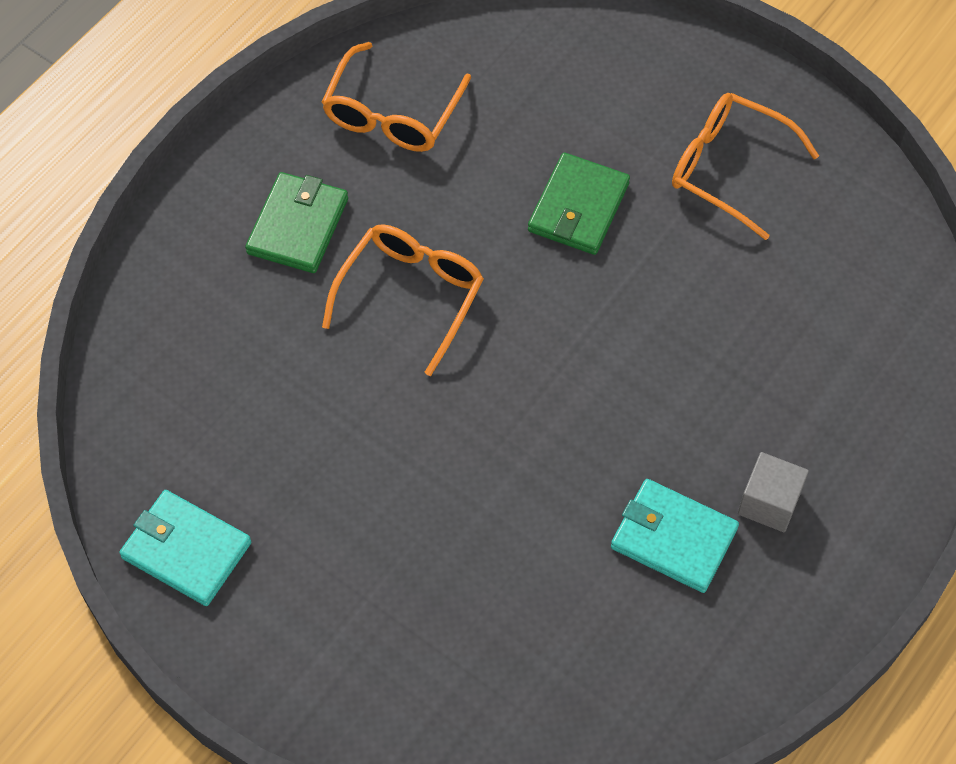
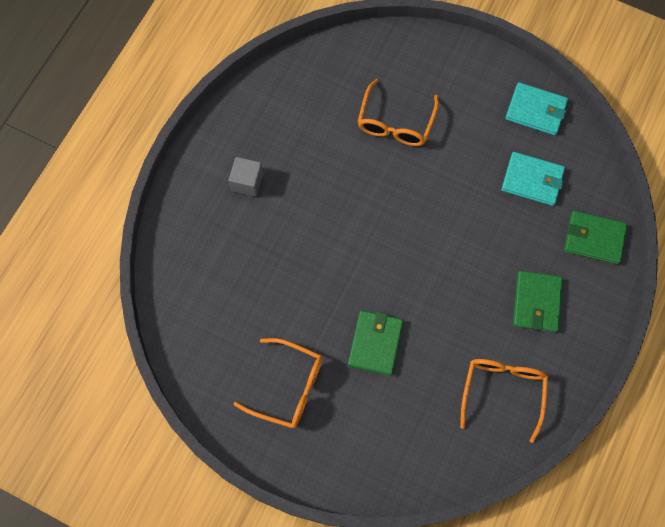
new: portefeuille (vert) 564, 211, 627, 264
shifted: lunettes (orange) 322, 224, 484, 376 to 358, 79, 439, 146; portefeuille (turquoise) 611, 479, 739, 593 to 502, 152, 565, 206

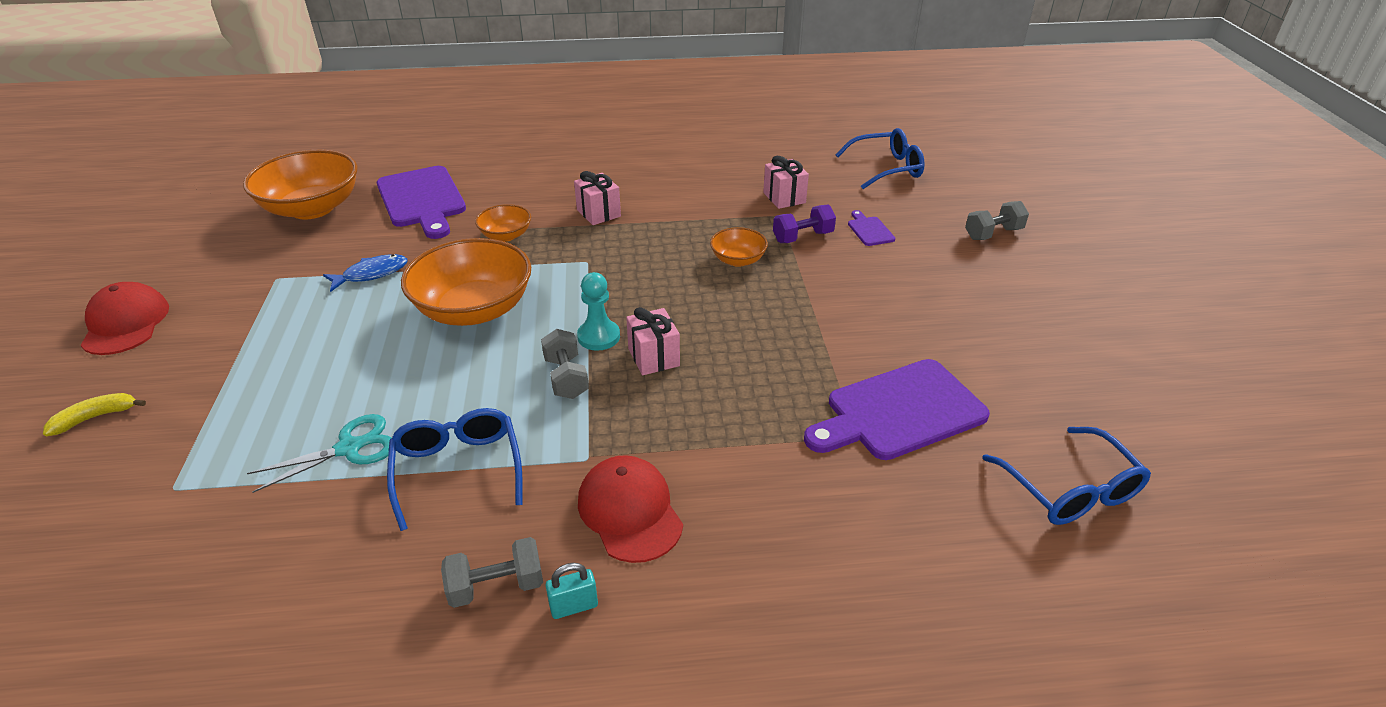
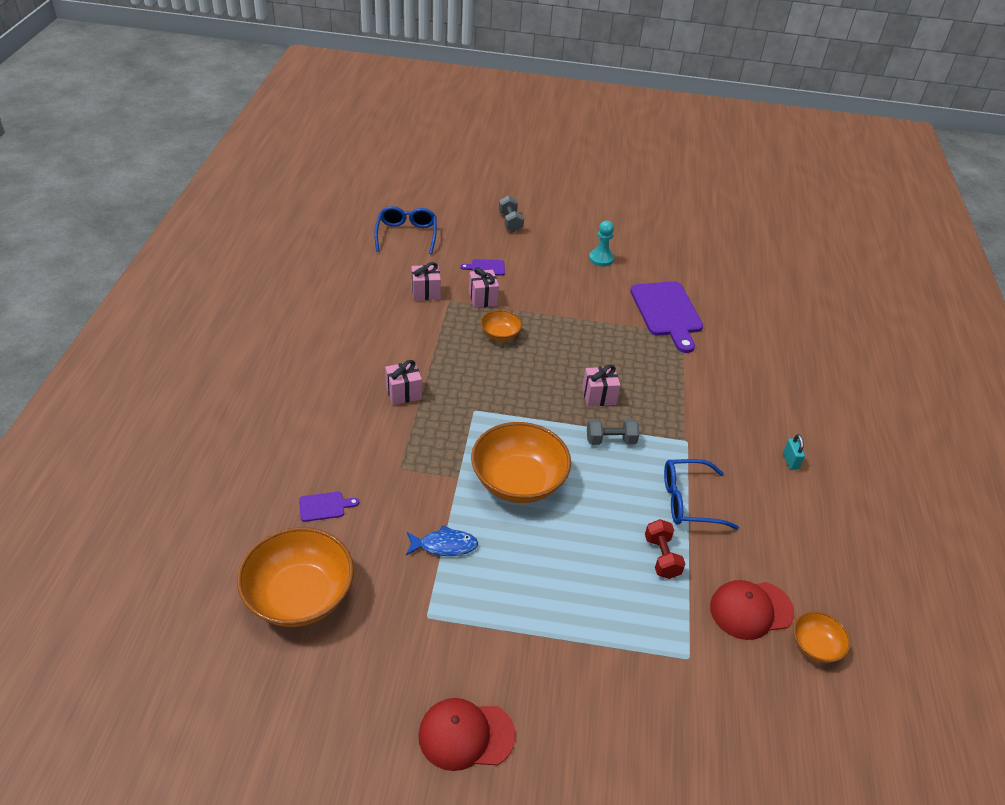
gone: banane (jaune) 43, 393, 146, 436; haltère (gris) 441, 537, 543, 608; lunettes (bleu) 982, 427, 1151, 525
shifted: bol (orange) 475, 204, 531, 242 to 794, 611, 851, 663; pion (turquoise) 577, 272, 620, 351 to 589, 221, 614, 267; casquette (rouge) 578, 455, 683, 563 to 710, 580, 794, 640
swapped: ciseaux (turquoise) 247, 414, 391, 493 to haltère (rouge) 645, 519, 685, 579; haltère (violet) 773, 205, 836, 243 to cadeau (rose) 469, 267, 499, 308
rotated: poisson (bleu) 323, 254, 407, 292 = 406, 525, 478, 556 105 degrees clockwise
scaled: planche à découper (violet) 377, 166, 466, 239 = 299, 492, 359, 522 x0.44

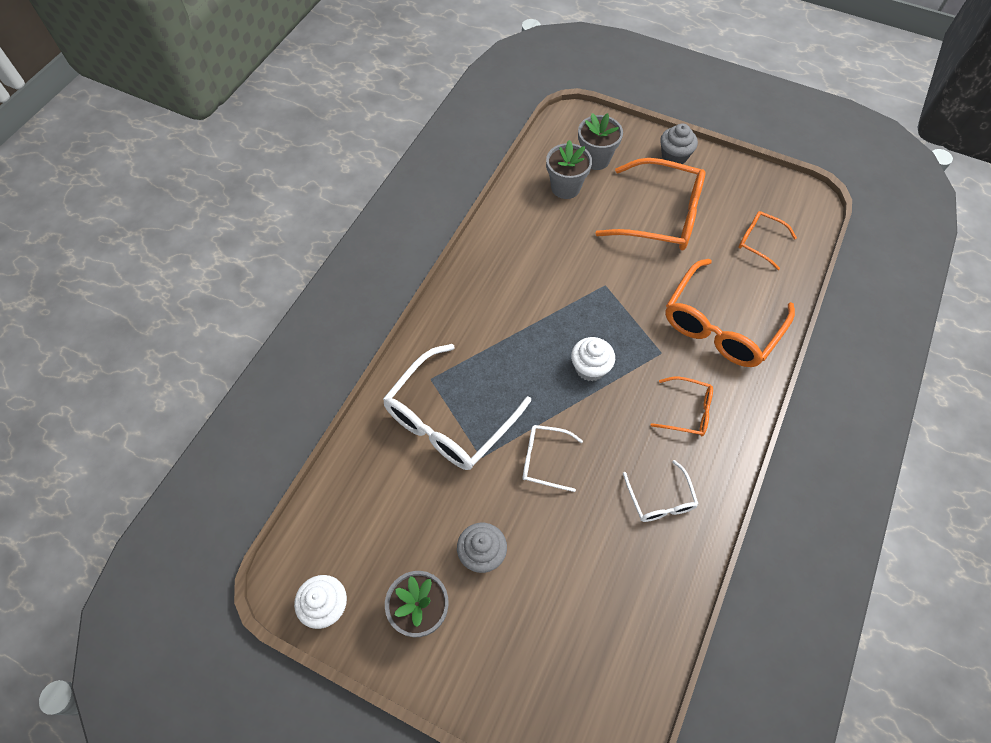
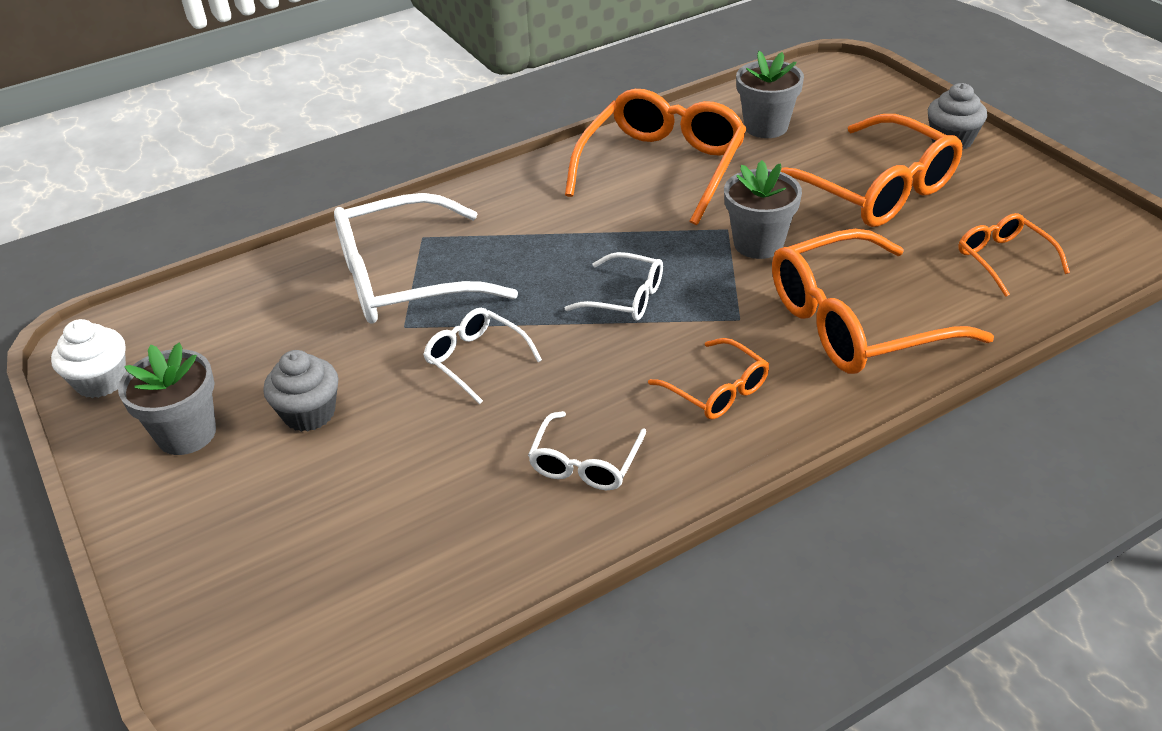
new: lunettes (orange) 565, 89, 747, 225
shifted: pot de fleurs (gris) 578, 113, 623, 170 to 724, 160, 802, 259
swapped: muffin (blanc) 571, 337, 615, 381 to lunettes (blanc) 565, 252, 663, 321

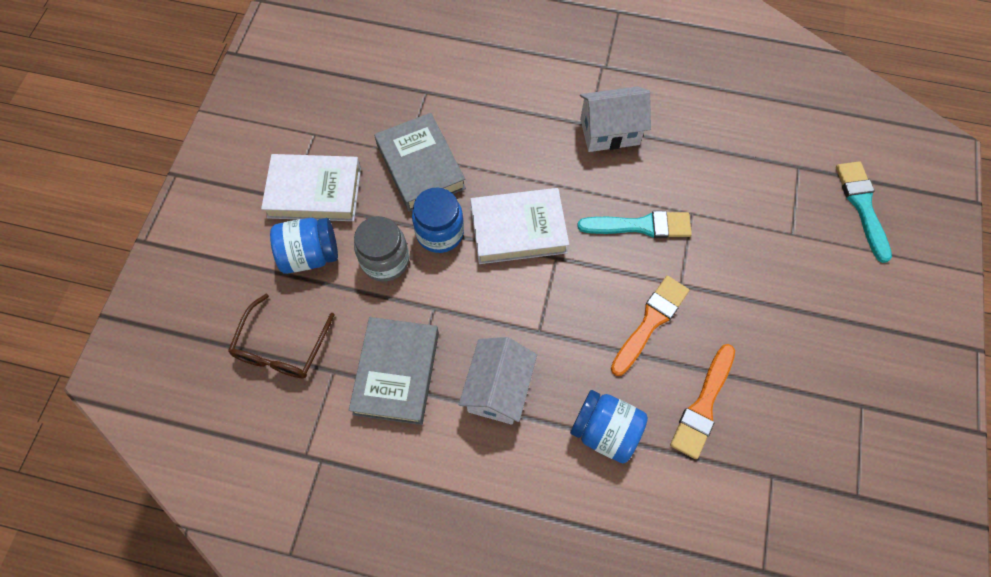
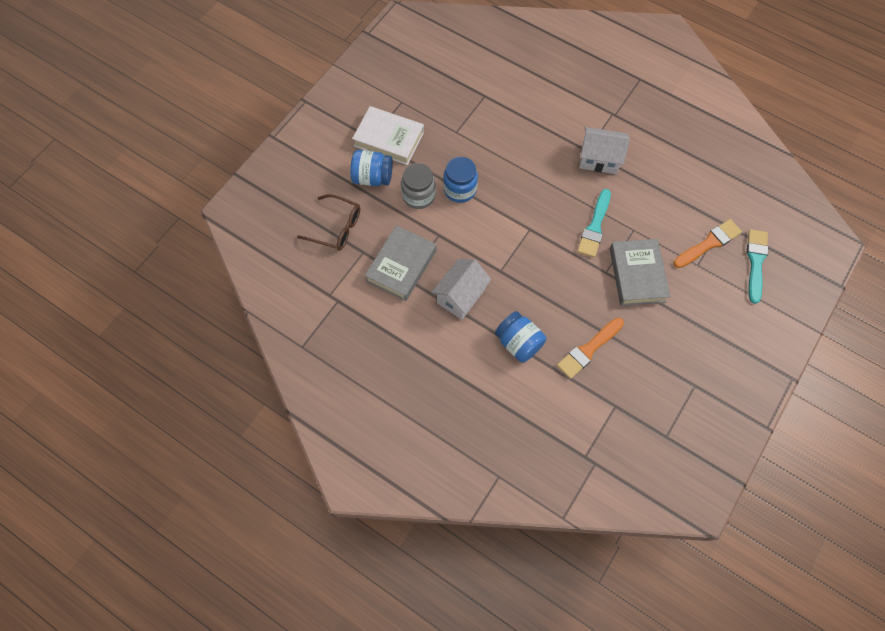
gone: livre (blanc) 470, 188, 569, 264
shifted: livre (gris) 374, 113, 466, 212 to 610, 239, 670, 306; pinceau (orange) 611, 276, 690, 376 to 673, 219, 742, 268
rotated: lunettes (marron) 228, 294, 335, 378 = 297, 194, 360, 251 105 degrees counterclockwise; pinceau (turquoise) 578, 211, 692, 238 = 577, 189, 611, 258 90 degrees clockwise

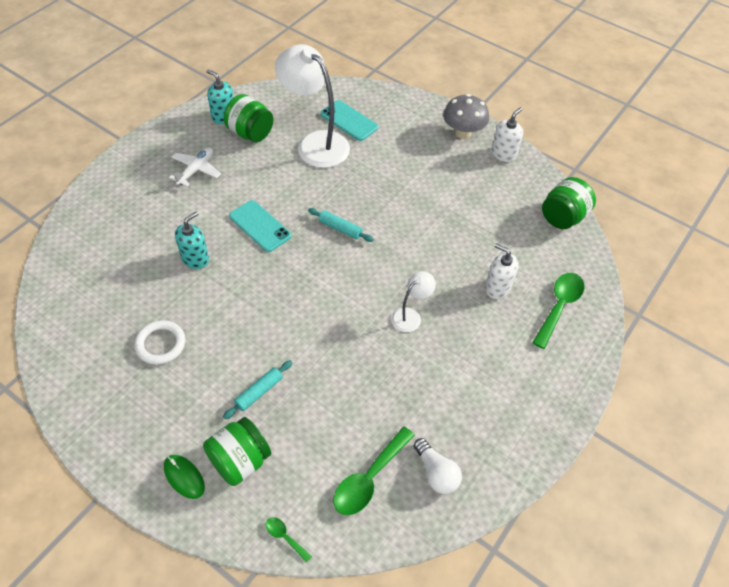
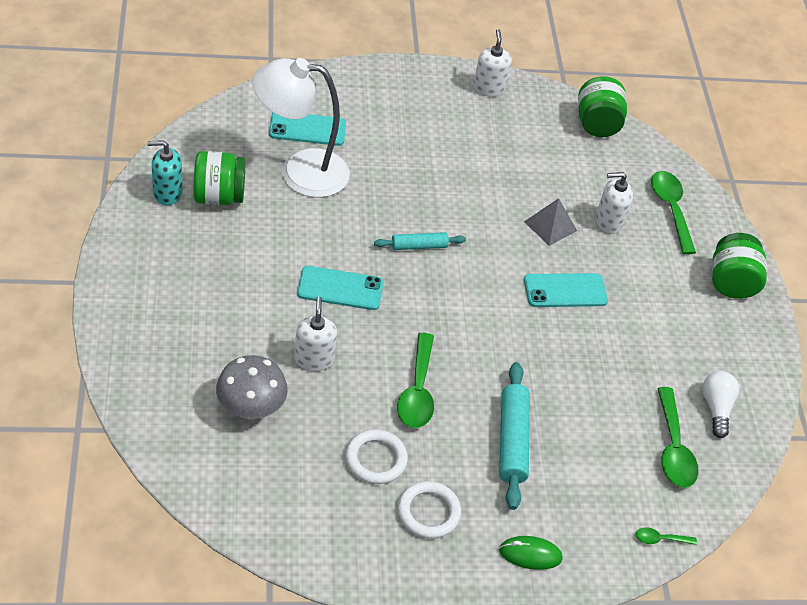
gone: avion (blanc) 169, 148, 221, 187
new: cuillère (vert) 397, 333, 434, 428; anneau (blanc) 398, 481, 461, 539; pyramide (gris) 524, 198, 577, 246
shifted: bocal (vert) 203, 417, 271, 486 to 712, 233, 767, 299; champignon (gris) 443, 94, 489, 139 to 216, 355, 288, 419
swapped: lampe (blanc) 392, 271, 436, 332 to téléphone (turquoise) 524, 273, 608, 307
repainted: distributeur de savon (turquoise) 175, 211, 209, 269 to distributeur de savon (blanc) 294, 296, 337, 371
rotated: ampoule (blanc) 414, 438, 462, 494 = 702, 371, 739, 438 105 degrees counterclockwise
scaled: rouleau à pâtisserie (turquoise) 223, 360, 292, 419 = 499, 362, 530, 510 x1.66

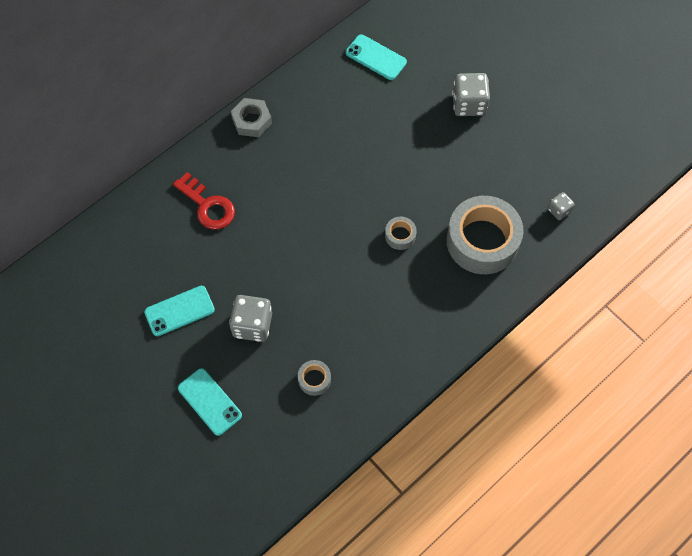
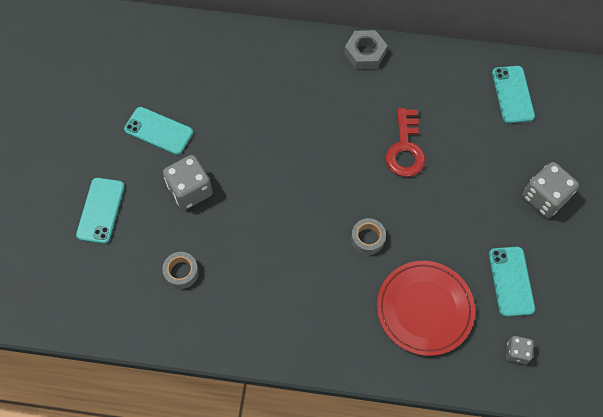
new: téléphone (turquoise) 489, 247, 535, 317
shifted: clé (rouge) 173, 172, 235, 229 to 386, 108, 425, 177
swapped: ruban adhésif (gris) 447, 196, 524, 274 to assiette (rouge) 377, 261, 475, 356

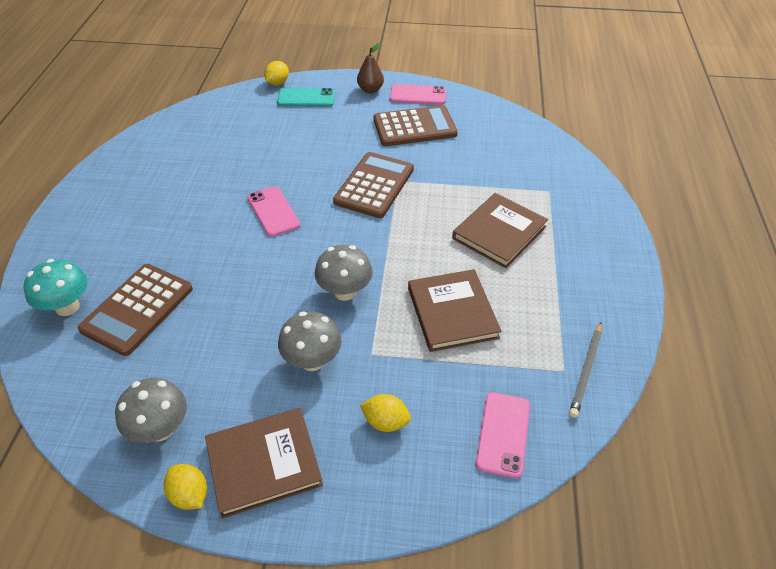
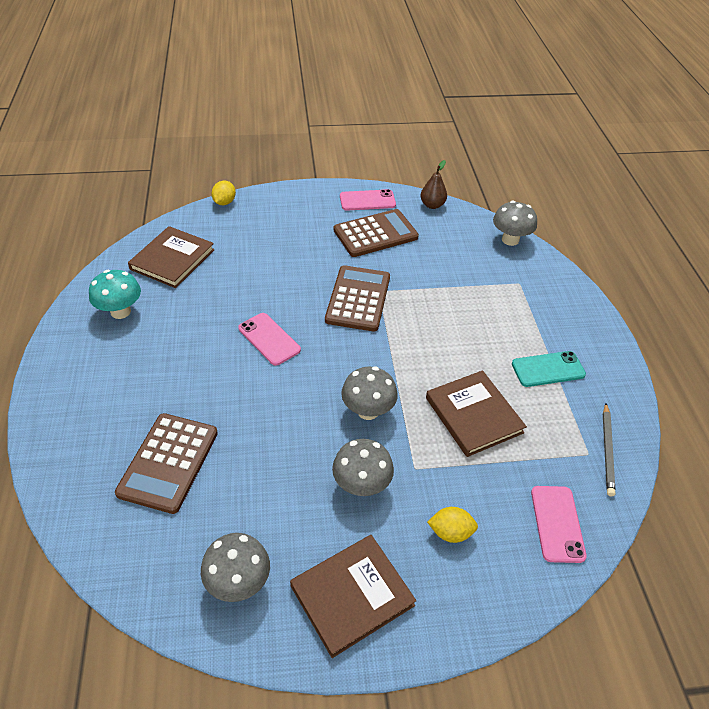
gone: citron (jaune) 164, 464, 207, 509
new: champignon (gris) 493, 201, 537, 246
shifted: champignon (turquoise) 23, 259, 87, 316 to 89, 270, 141, 319; téléphone (turquoise) 277, 88, 335, 107 to 512, 351, 586, 387; poire (marron) 357, 43, 384, 93 to 420, 160, 447, 209; livre (marron) 452, 193, 548, 268 to 128, 226, 215, 288

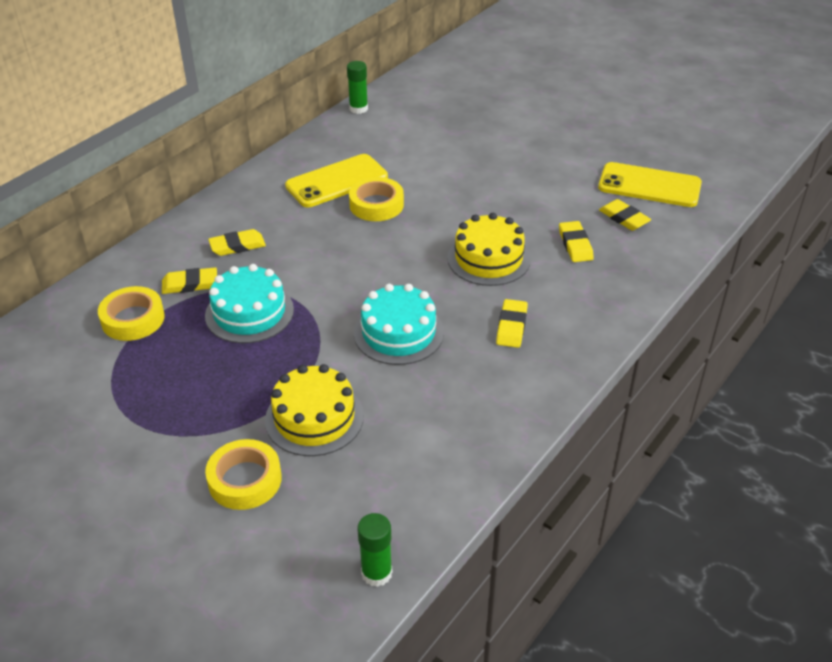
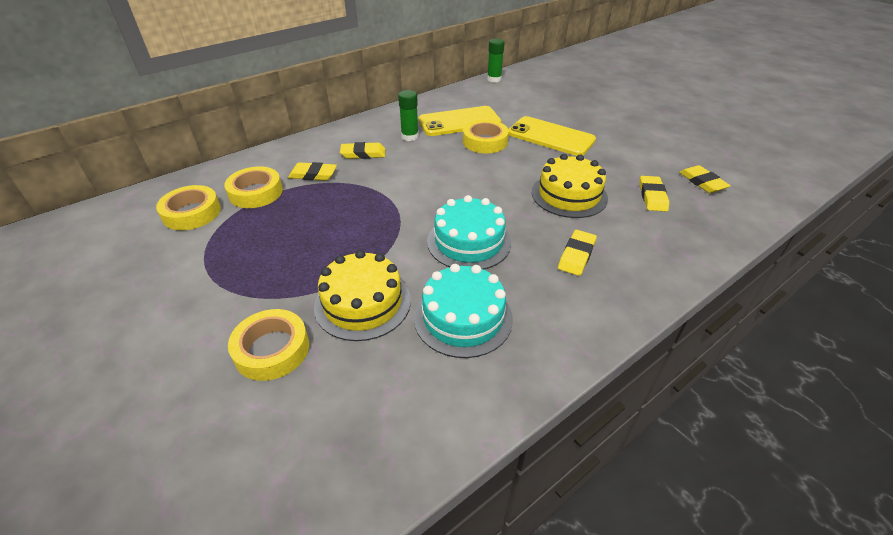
new: ruban adhésif (jaune) 156, 185, 221, 230
shifted: gâteau (turquoise) 205, 264, 294, 343 to 414, 264, 513, 358; bâton de colle (vert) 357, 513, 392, 587 to 398, 90, 419, 141; téléphone (jaune) 598, 162, 702, 207 to 509, 116, 596, 156

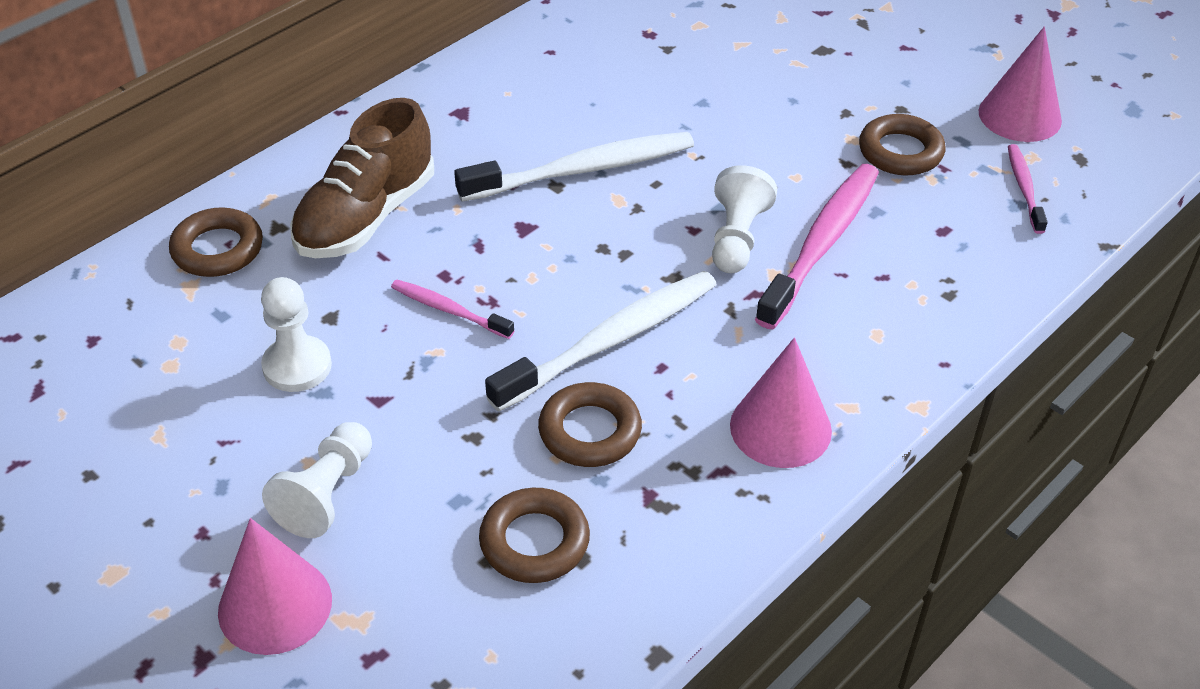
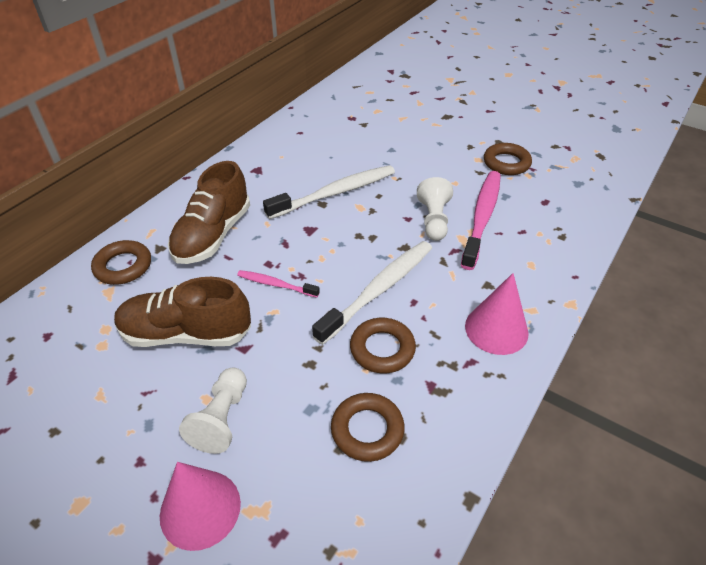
gone: cône (rose) 979, 26, 1062, 142; brosse à dents (rose) 1008, 144, 1048, 234
swapped: pion (blanc) 261, 277, 332, 392 to chaussure (marron) 114, 277, 251, 347

